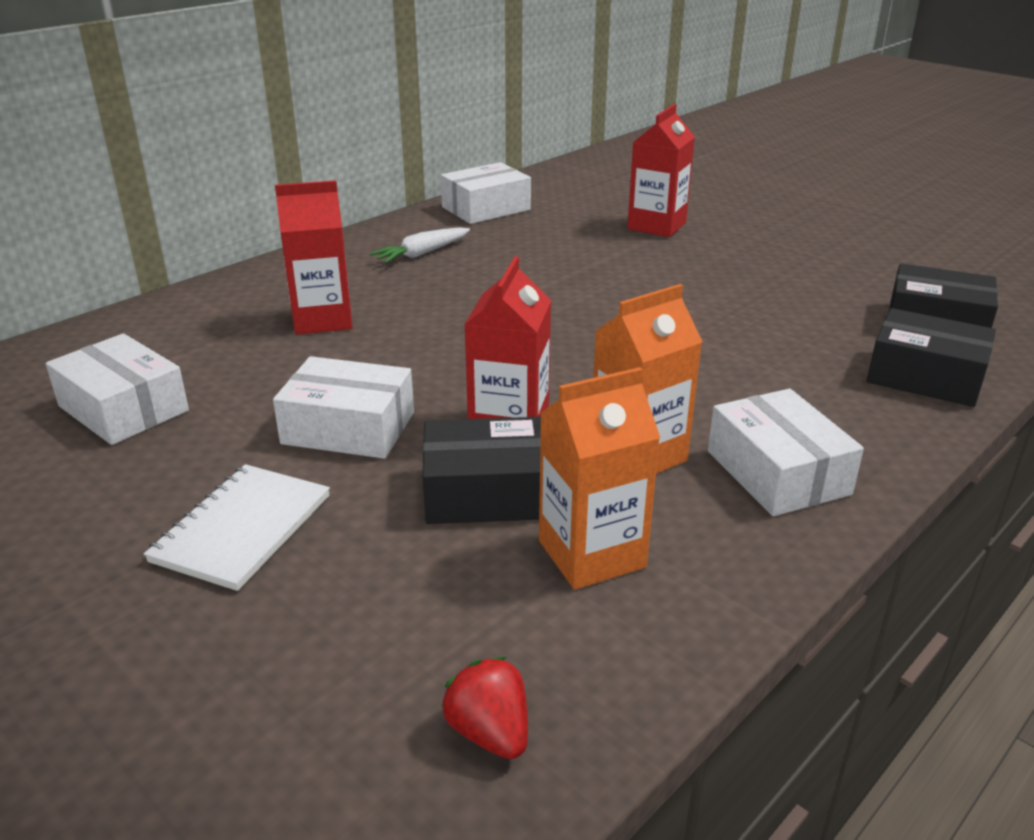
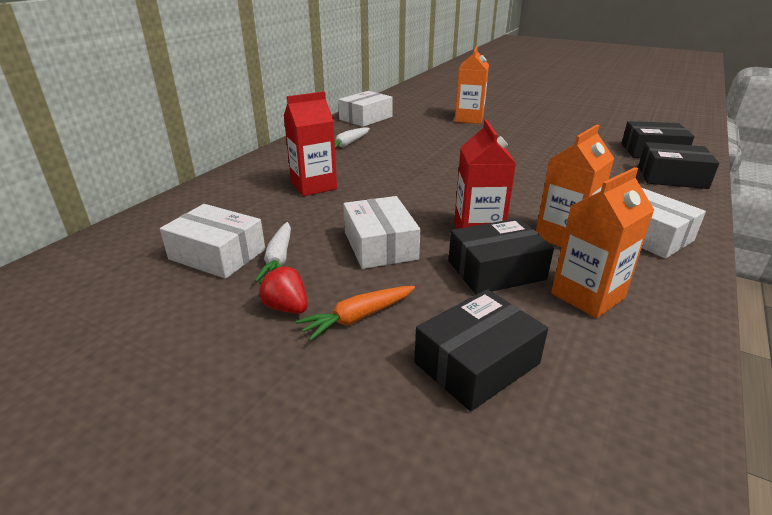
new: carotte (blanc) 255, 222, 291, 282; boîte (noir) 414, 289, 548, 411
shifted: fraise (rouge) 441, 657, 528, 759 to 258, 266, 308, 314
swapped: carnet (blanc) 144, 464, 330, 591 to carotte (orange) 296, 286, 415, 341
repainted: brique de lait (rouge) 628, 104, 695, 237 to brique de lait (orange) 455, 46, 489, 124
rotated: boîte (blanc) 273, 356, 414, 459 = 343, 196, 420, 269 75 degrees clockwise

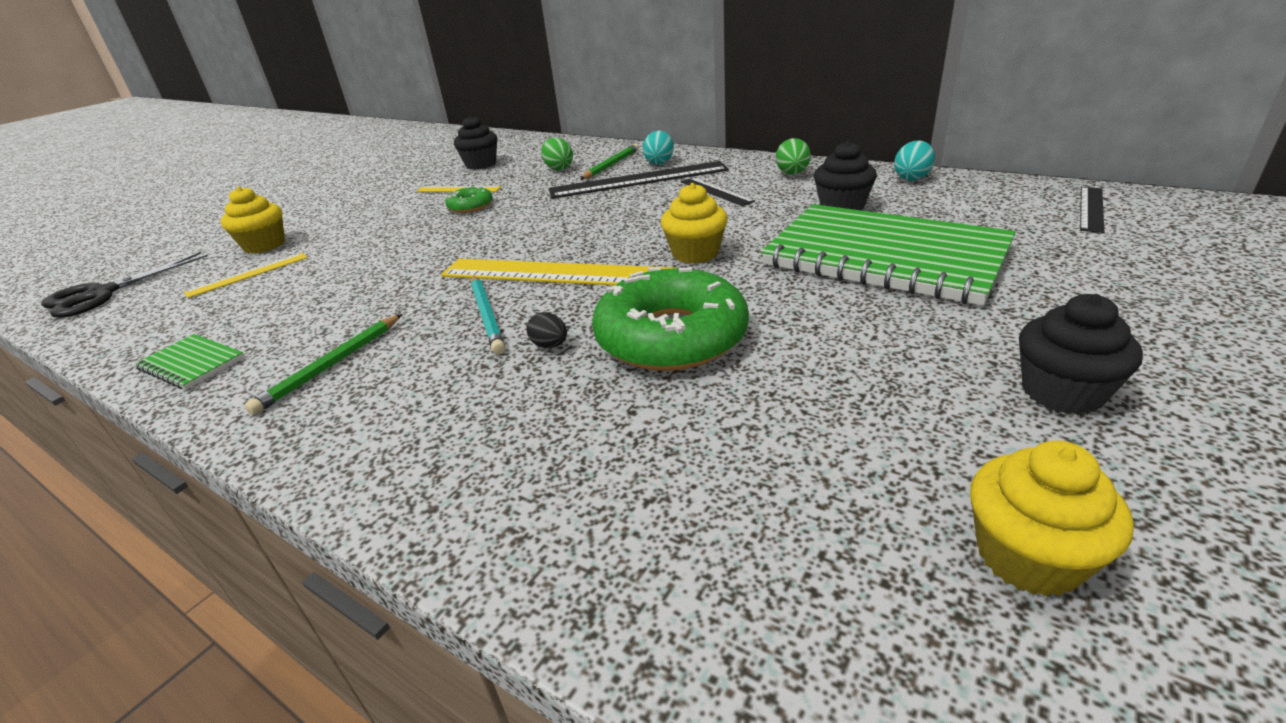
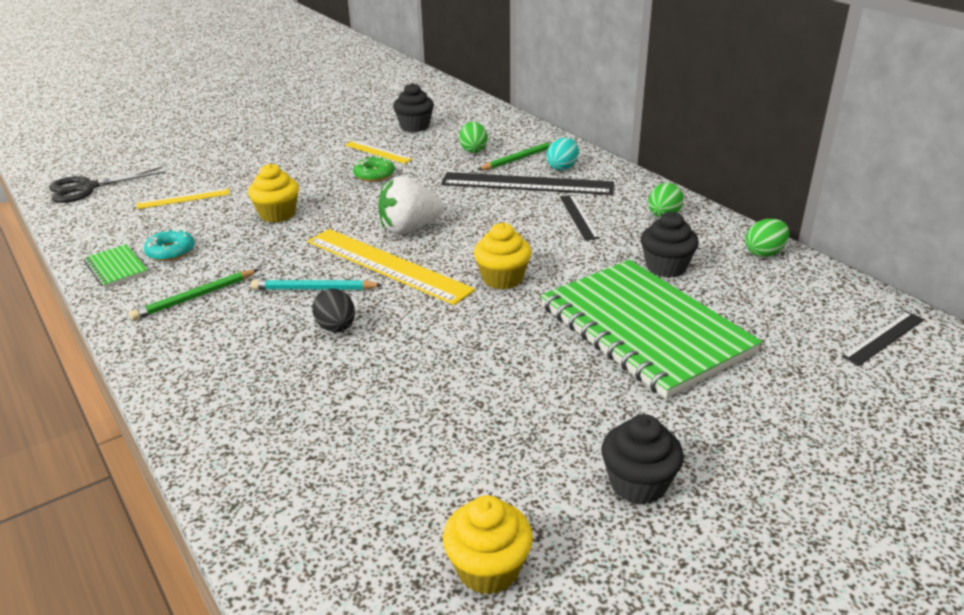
gone: beignet (vert) 592, 267, 749, 371
new: beignet (turquoise) 144, 229, 195, 261; fraise (blanc) 378, 176, 445, 234
shifted: muffin (jaune) 221, 186, 285, 254 to 248, 164, 299, 223
repainted: œuf (turquoise) 894, 140, 935, 181 to œuf (vert) 745, 219, 789, 257
rotated: crayon (turquoise) 471, 276, 505, 354 = 251, 280, 382, 290 90 degrees clockwise
scaled: œuf (noir) 526, 312, 567, 348 = 312, 288, 355, 332 x1.51

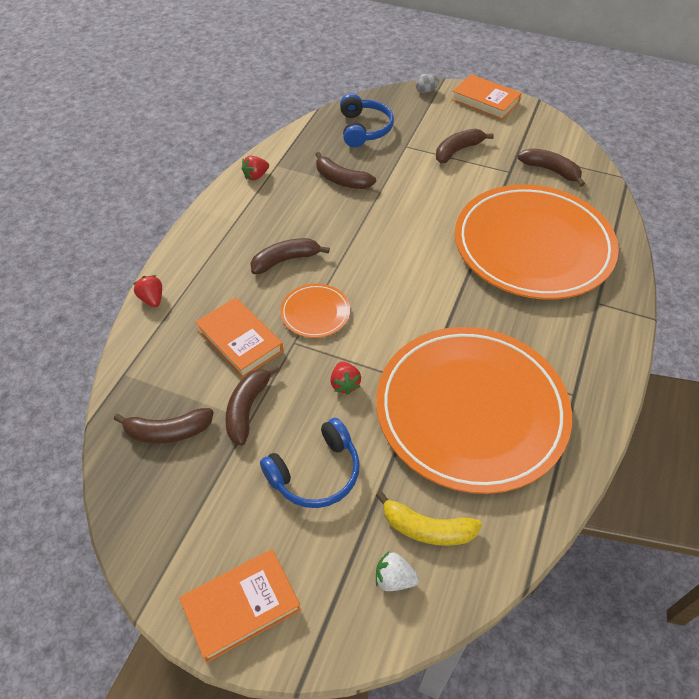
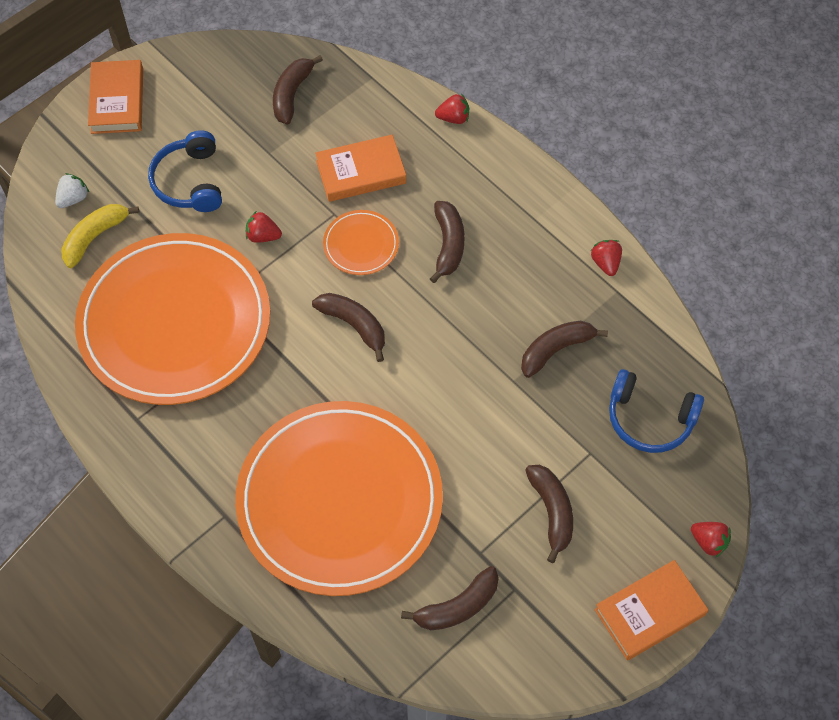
shifted: banane (marron) 226, 365, 280, 445 to 312, 293, 385, 362
swapped: œuf (gris) 415, 73, 439, 93 to fraise (rouge) 691, 522, 731, 558

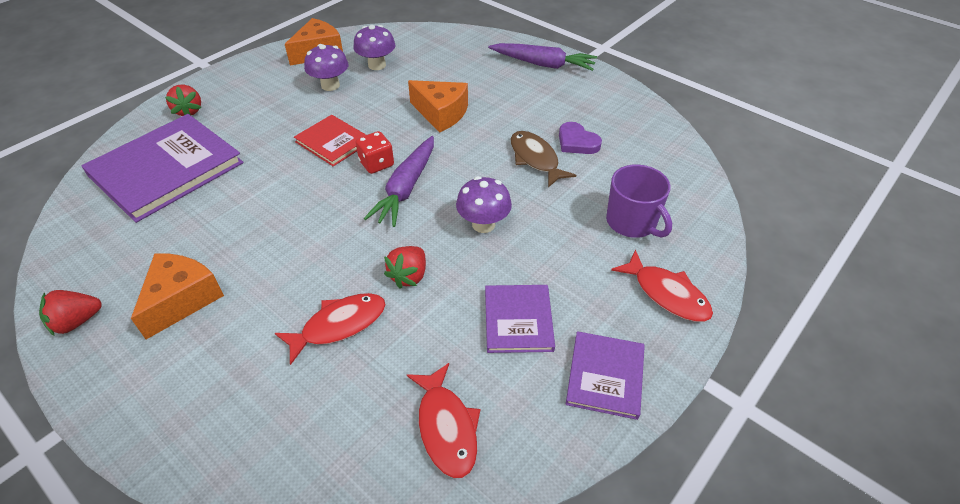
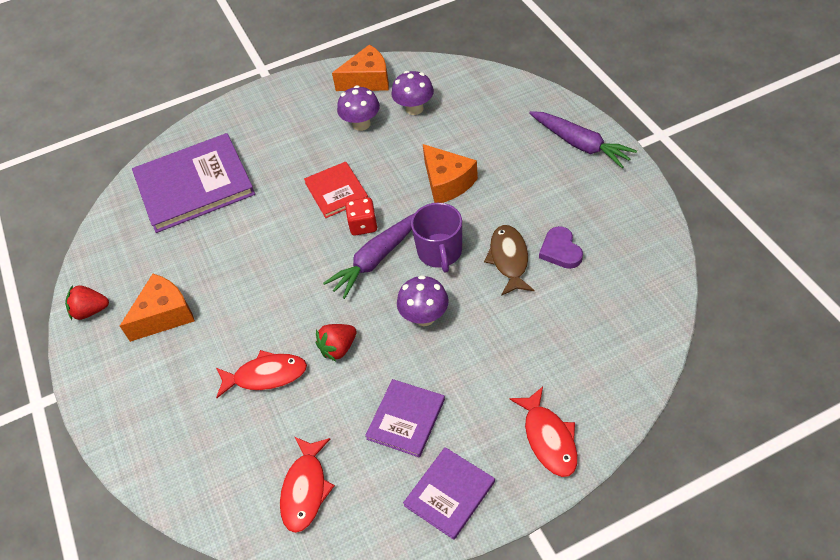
gone: fraise (rouge) 165, 85, 201, 116
shifted: tasse (violet) 606, 165, 672, 238 to 411, 203, 462, 273

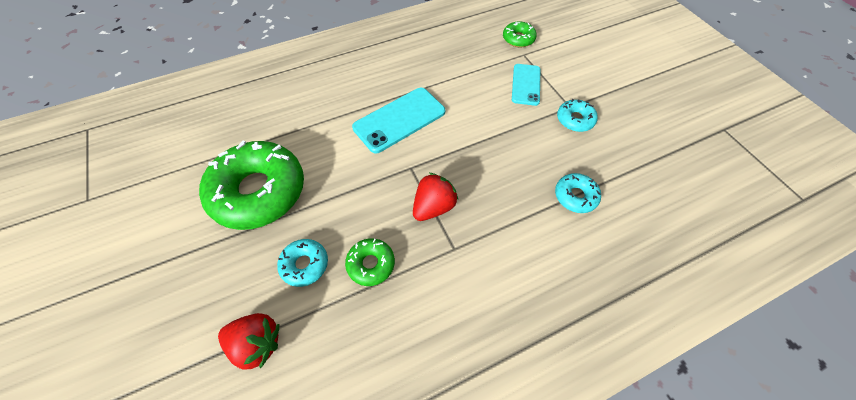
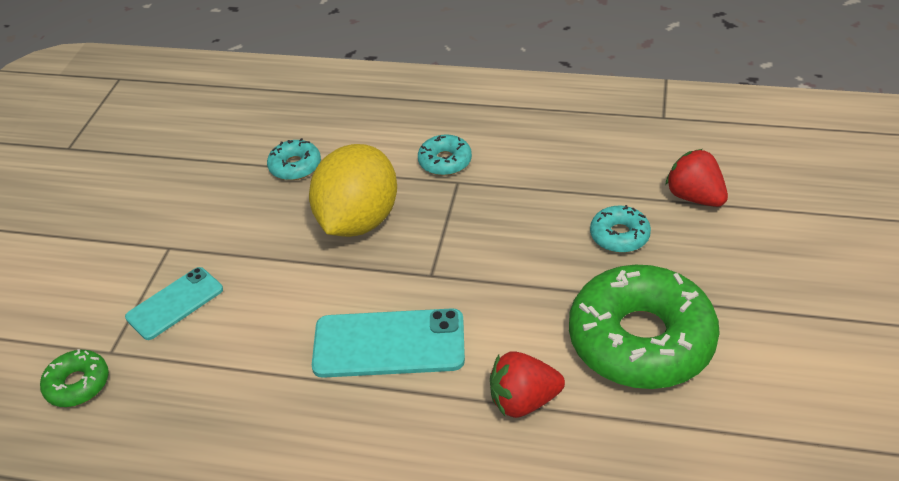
gone: beignet (vert) 345, 238, 395, 286
new: citron (jaune) 309, 144, 397, 237
shifted: fraise (rouge) 413, 173, 458, 221 to 490, 351, 565, 418; beignet (turquoise) 557, 99, 598, 132 to 418, 134, 472, 176

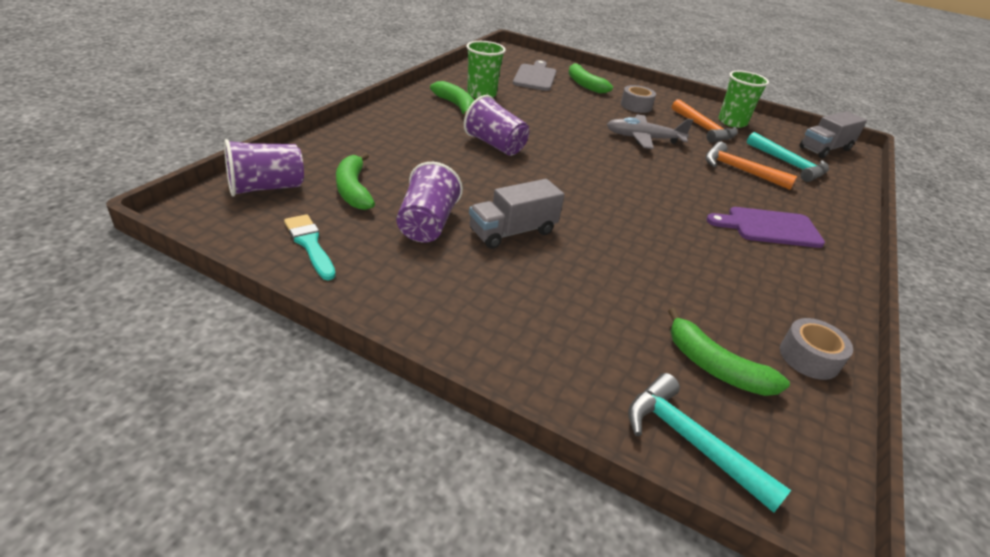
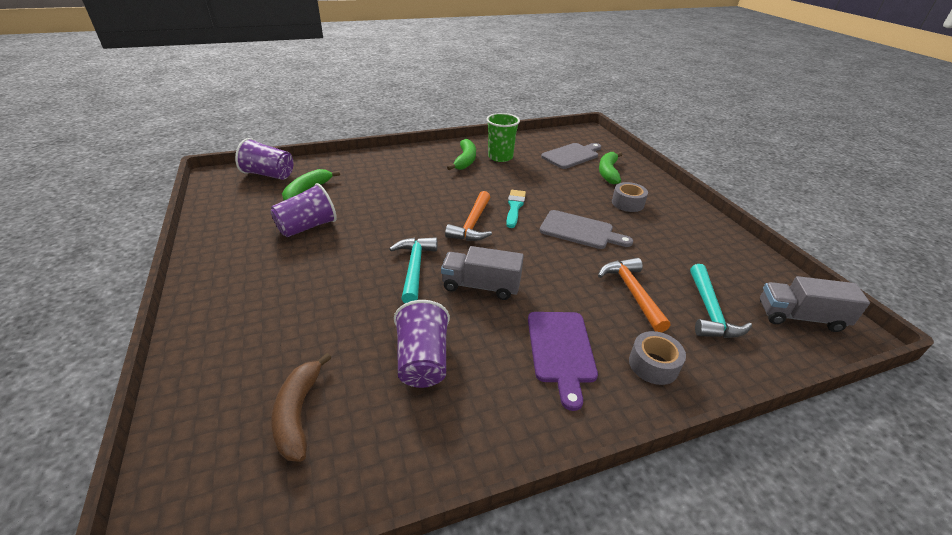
gone: gobelet (vert) 718, 71, 769, 128
shifted: pinceau (turquoise) 284, 214, 336, 280 to 506, 190, 526, 228; gobelet (violet) 464, 95, 529, 156 to 394, 300, 450, 388; camion (gris) 469, 179, 564, 249 to 441, 246, 524, 300; marteau (turquoise) 628, 373, 791, 513 to 389, 237, 437, 303; marteau (orange) 672, 99, 738, 143 to 445, 191, 492, 241; ruban adhésif (gris) 780, 318, 853, 380 to 629, 331, 686, 385
swapped: avion (gris) 607, 114, 694, 149 to planche à découper (gris) 540, 210, 633, 249
repainted: banane (vert) 668, 308, 790, 396 to banane (marron) 272, 353, 332, 462
rotated: planche à découper (violet) 706, 207, 825, 248 = 528, 312, 598, 411 135 degrees counterclockwise

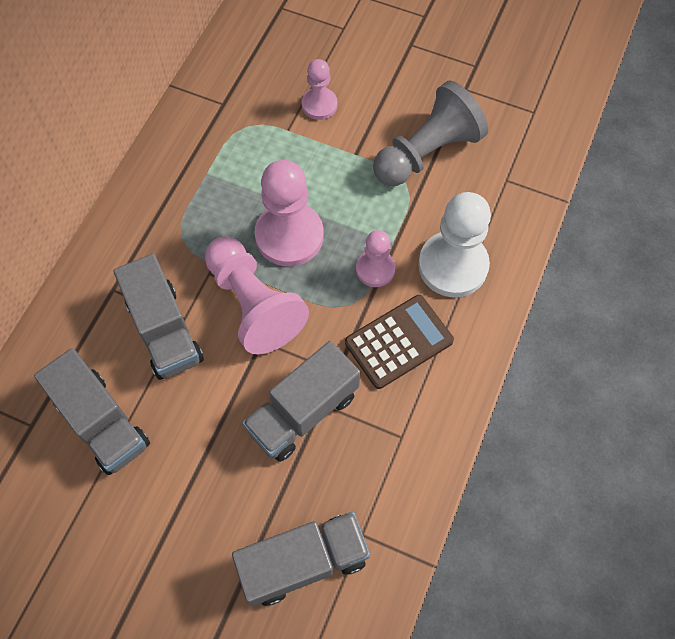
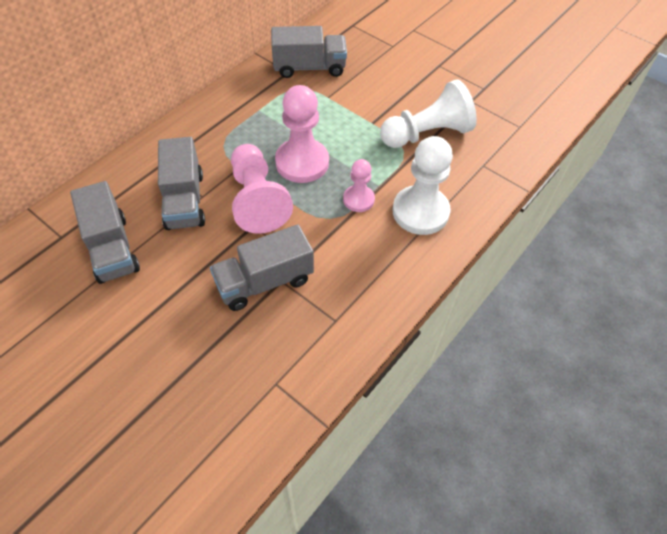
gone: pion (rose) 302, 59, 337, 120; calculatrice (marron) 345, 295, 454, 389
shifted: camion (gris) 232, 511, 370, 606 to 271, 26, 347, 78
repainted: pion (gris) 373, 80, 488, 186 to pion (blanc) 380, 80, 477, 148

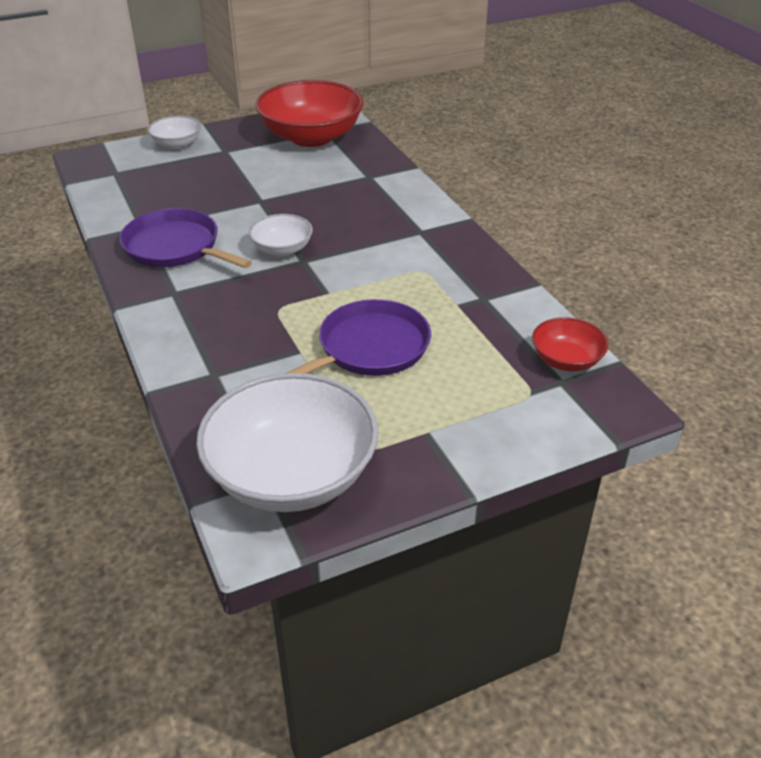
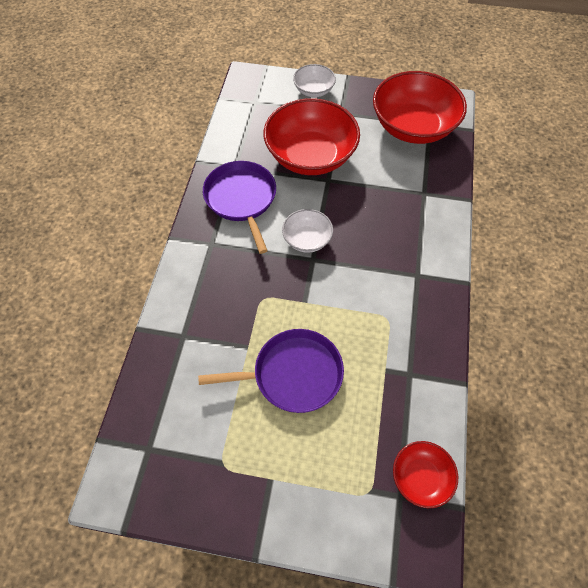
gone: bol (blanc) 196, 373, 378, 512
new: bol (rouge) 264, 98, 360, 175

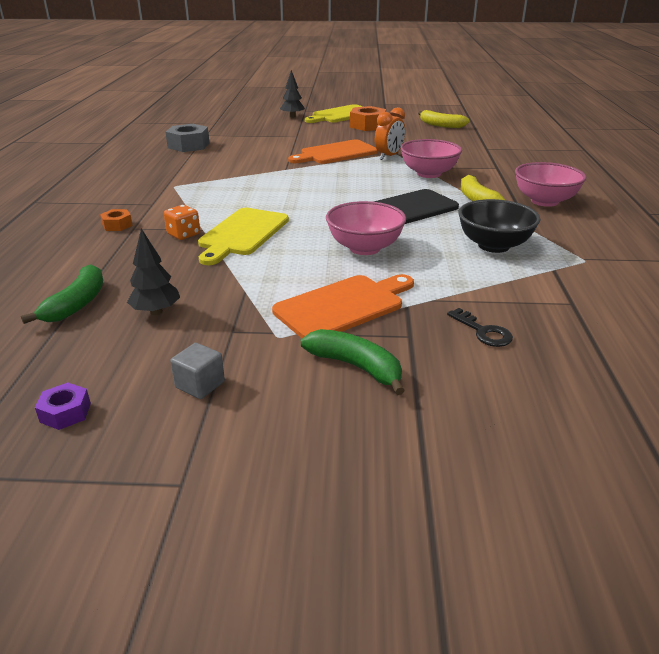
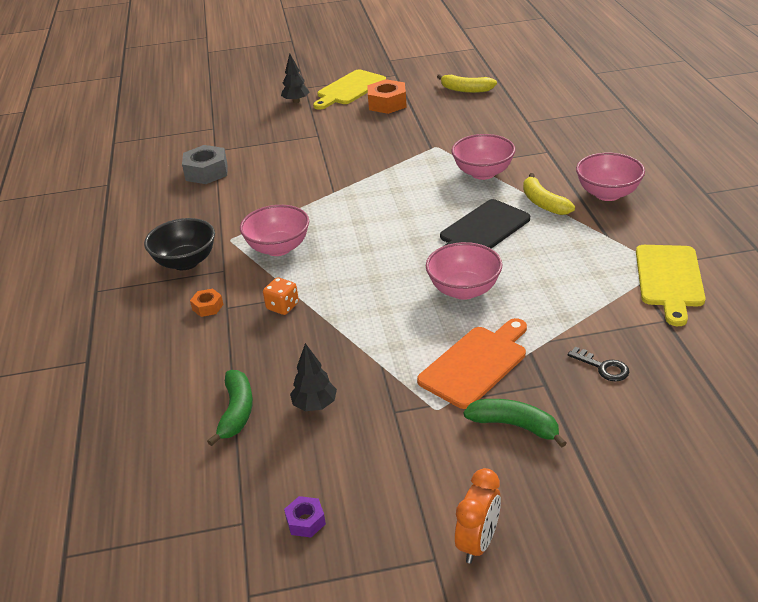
gone: cube (gris) 170, 343, 225, 399; planche à découper (orange) 288, 139, 378, 164
new: bol (rose) 240, 205, 309, 256
shifted: planche à découper (jaune) 198, 208, 289, 265 to 636, 245, 706, 326; réveil (orange) 375, 107, 405, 160 to 455, 468, 501, 563; bol (noir) 458, 199, 540, 253 to 144, 218, 215, 270

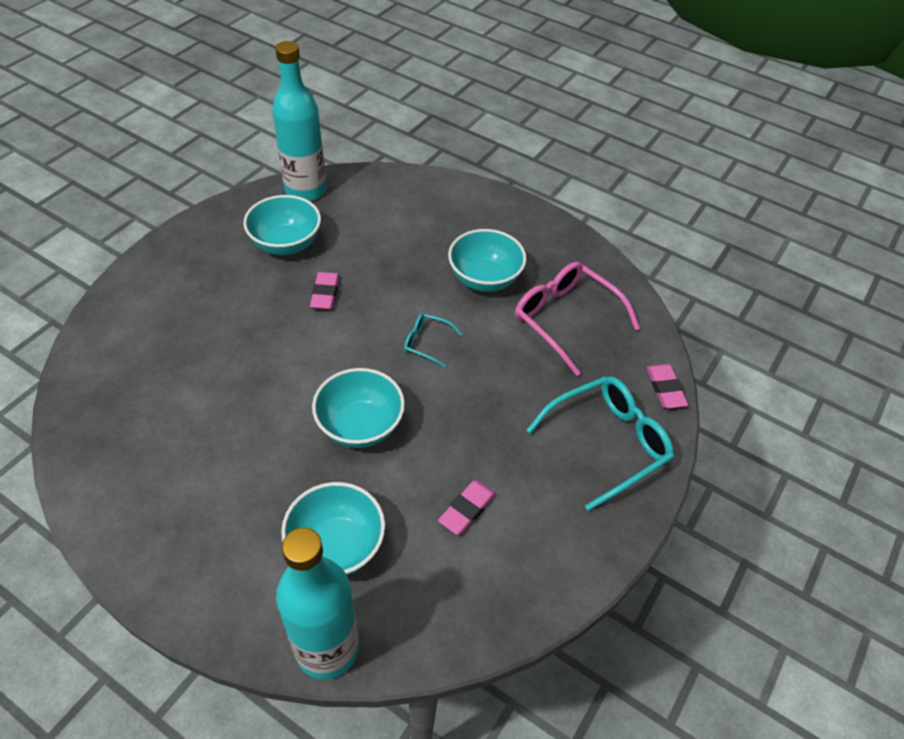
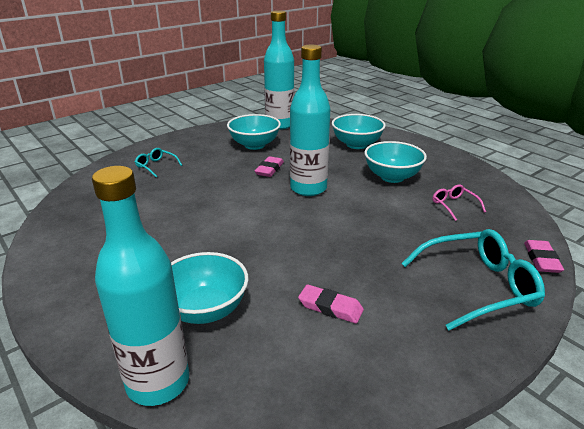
new: bouteille (turquoise) 290, 45, 330, 196
shifted: bol (turquoise) 312, 368, 405, 448 to 332, 114, 386, 149; lunettes (turquoise) 404, 313, 462, 368 to 135, 148, 182, 178
rotated: gomme (rose) 438, 480, 496, 535 = 298, 284, 364, 324 60 degrees clockwise
scaled: lunettes (rose) 515, 262, 640, 376 = 432, 184, 486, 221 x0.49

